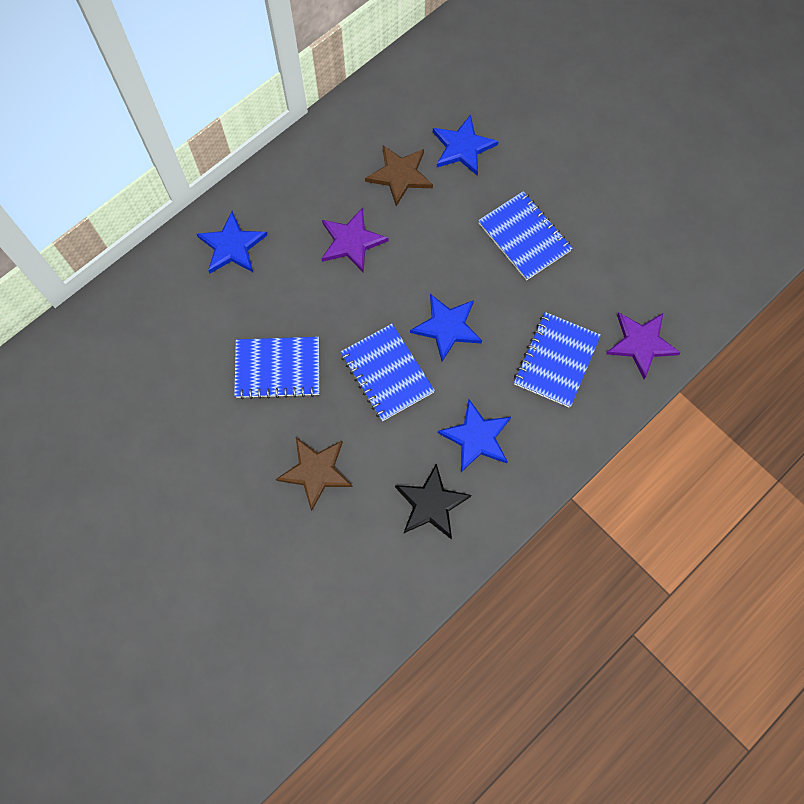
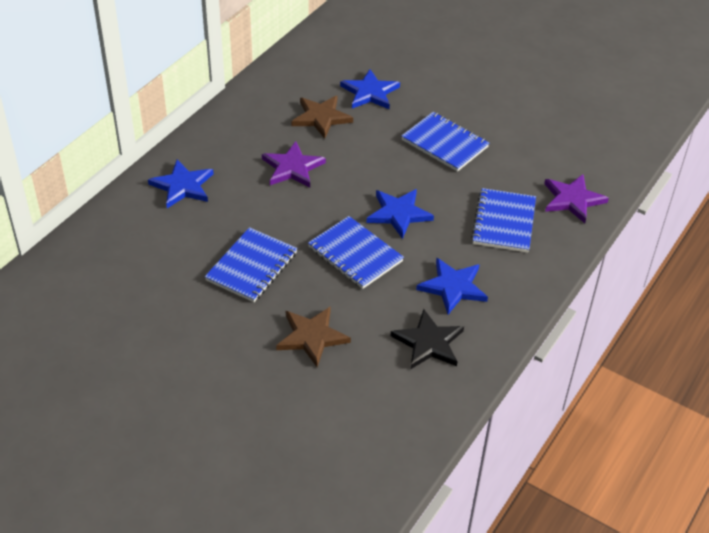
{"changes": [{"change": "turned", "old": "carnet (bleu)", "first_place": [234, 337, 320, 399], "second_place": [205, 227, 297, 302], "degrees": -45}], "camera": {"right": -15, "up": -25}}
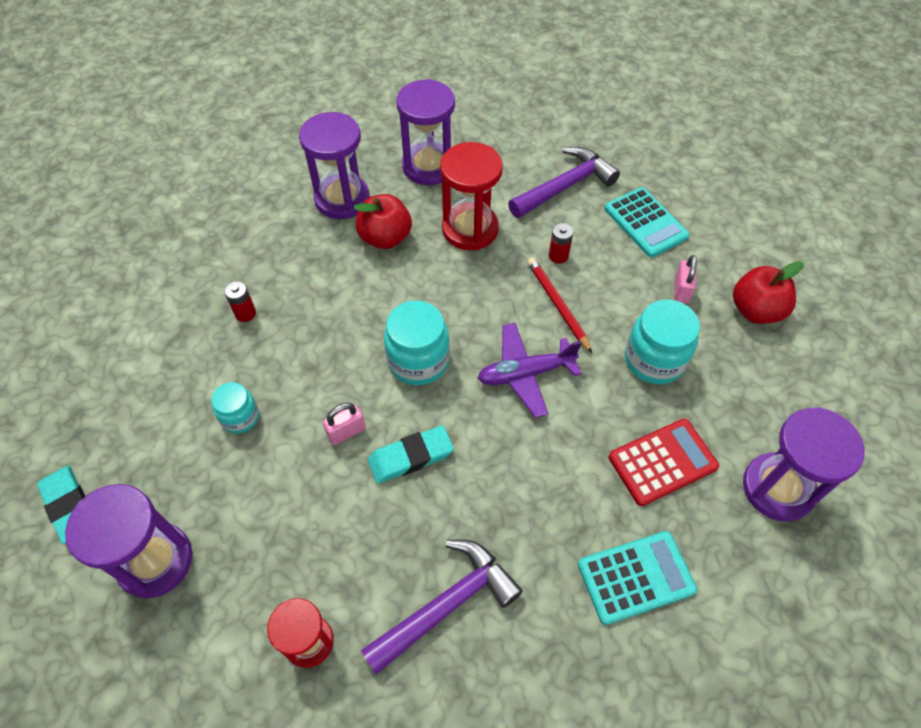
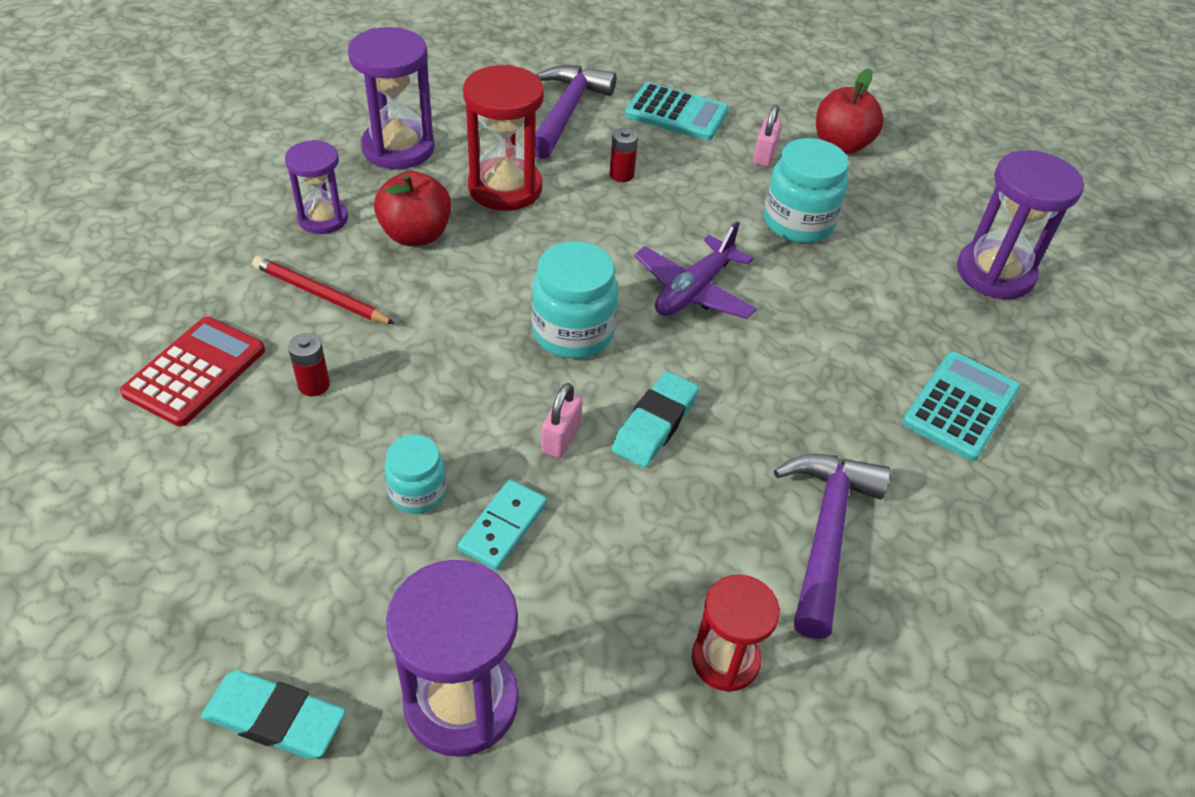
{"changes": [{"change": "added", "new": "domino (turquoise)", "second_place": [458, 479, 547, 570]}, {"change": "moved", "old": "crayon (rouge)", "first_place": [527, 257, 592, 353], "second_place": [252, 256, 395, 324]}, {"change": "moved", "old": "calculatrice (rouge)", "first_place": [609, 419, 719, 506], "second_place": [120, 317, 265, 426]}, {"change": "turned", "old": "cadenas (rose)", "first_place": [674, 255, 697, 304], "second_place": [753, 105, 782, 167], "degrees": 45}, {"change": "resized", "old": "sablier (violet)", "first_place": [299, 112, 370, 219], "second_place": [285, 140, 348, 234], "factor": 0.63}], "camera": {"right": -40, "up": -10}}
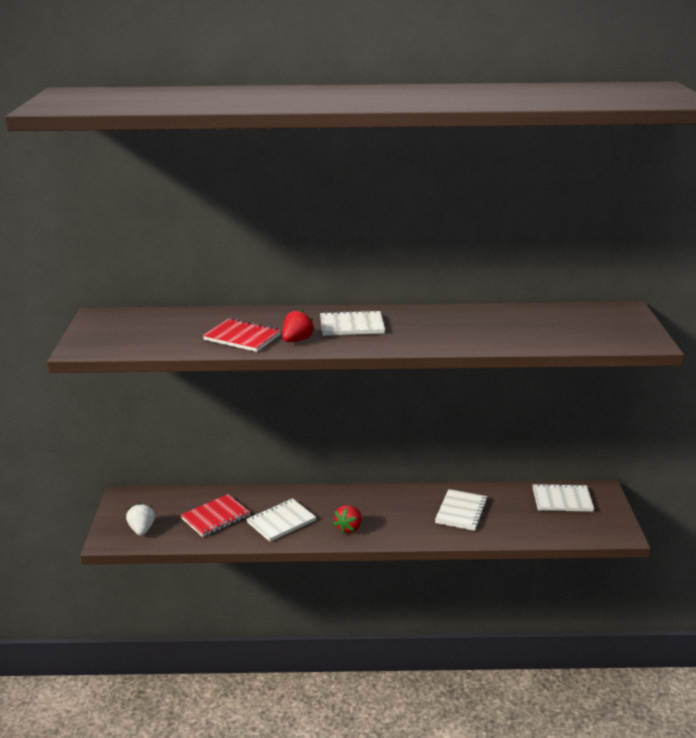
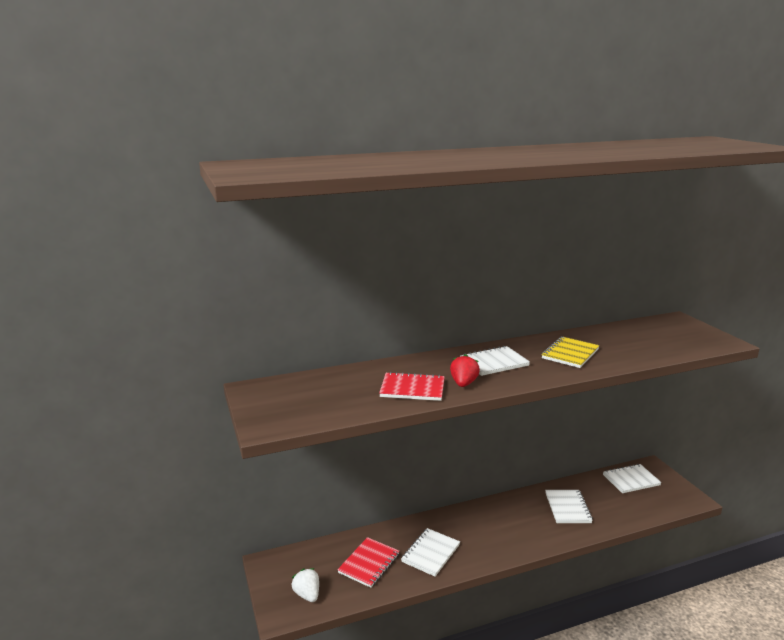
{"changes": [{"change": "removed", "old": "fraise (rouge)", "first_place": [333, 505, 362, 534]}, {"change": "added", "new": "carnet (jaune)", "second_place": [542, 336, 600, 368]}], "camera": {"right": -20, "up": -5}}
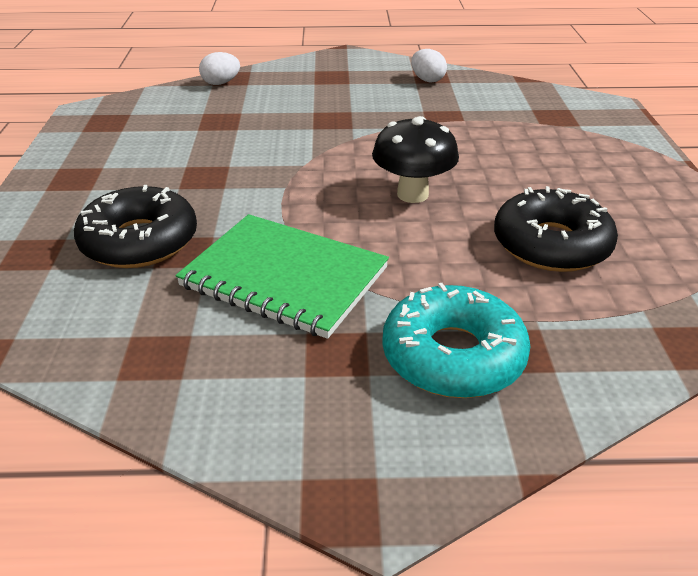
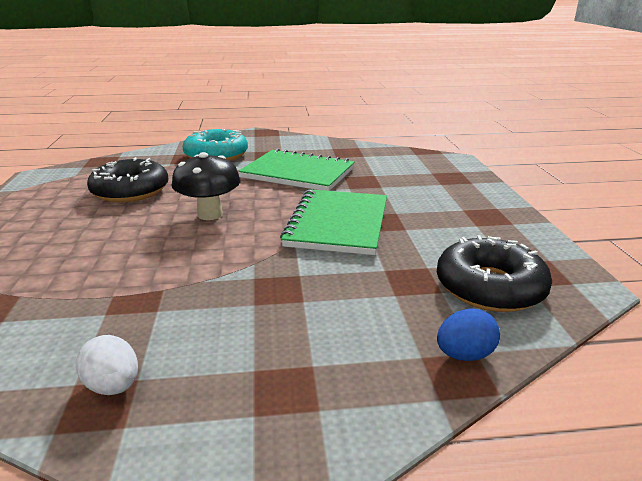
{"changes": [{"change": "added", "new": "carnet (vert)", "second_place": [280, 189, 387, 255]}, {"change": "moved", "old": "beignet (noir)", "first_place": [74, 185, 197, 268], "second_place": [437, 235, 552, 312]}, {"change": "recoloured", "old": "œuf (blanc)", "new": "œuf (bleu)", "first_place": [199, 52, 240, 85], "second_place": [437, 308, 500, 361]}], "camera": {"right": 175, "up": -10}}
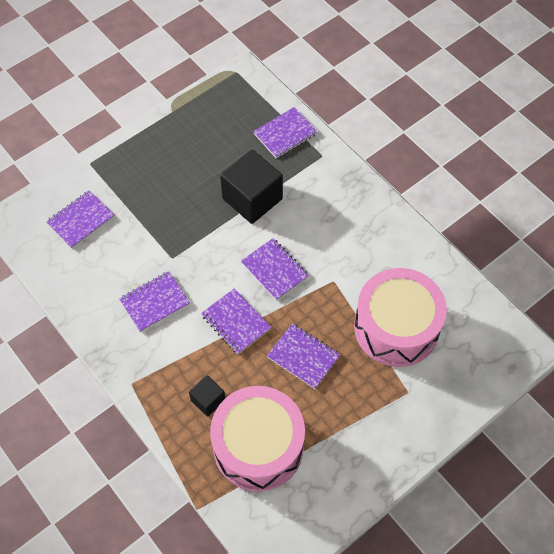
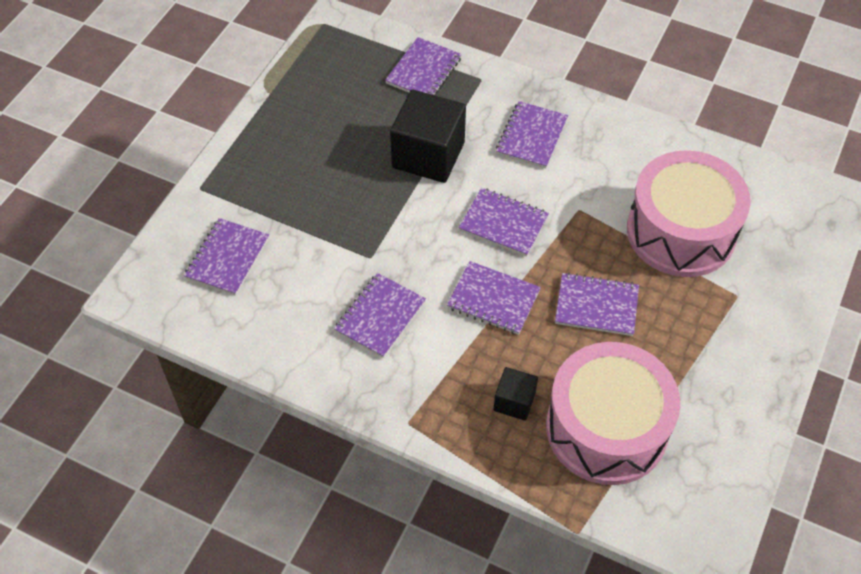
{"changes": [{"change": "added", "new": "carnet (violet)", "second_place": [496, 101, 568, 169]}], "camera": {"right": -25, "up": -5}}
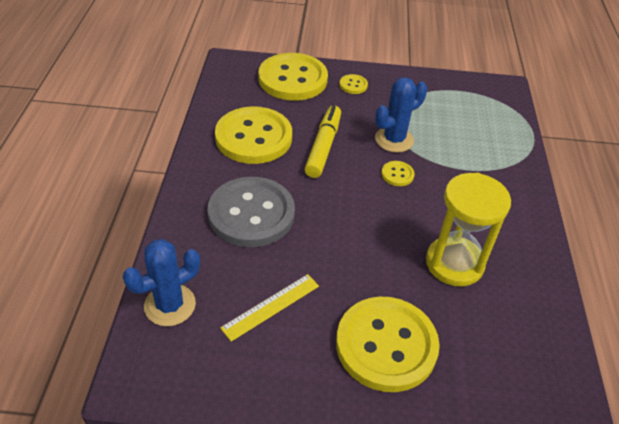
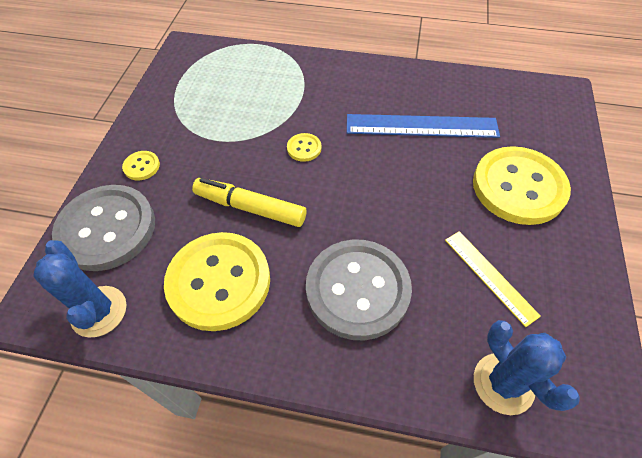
{"changes": [{"change": "moved", "old": "cactus (bleu)", "first_place": [375, 77, 427, 153], "second_place": [33, 240, 126, 338]}, {"change": "replaced", "old": "sablier (jaune)", "new": "règle (bleu)", "first_place": [426, 173, 511, 286], "second_place": [347, 114, 500, 138]}, {"change": "recoloured", "old": "bouton (jaune)", "new": "bouton (gris)", "first_place": [258, 53, 328, 101], "second_place": [52, 185, 155, 271]}], "camera": {"right": -80, "up": 10}}
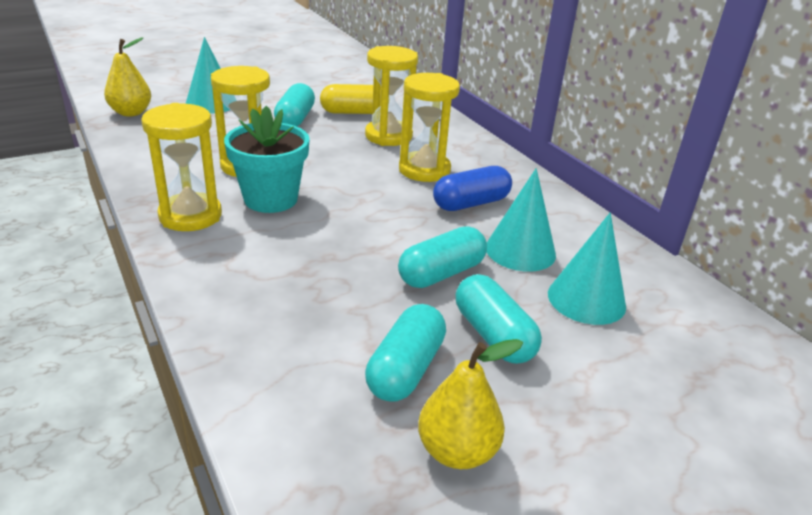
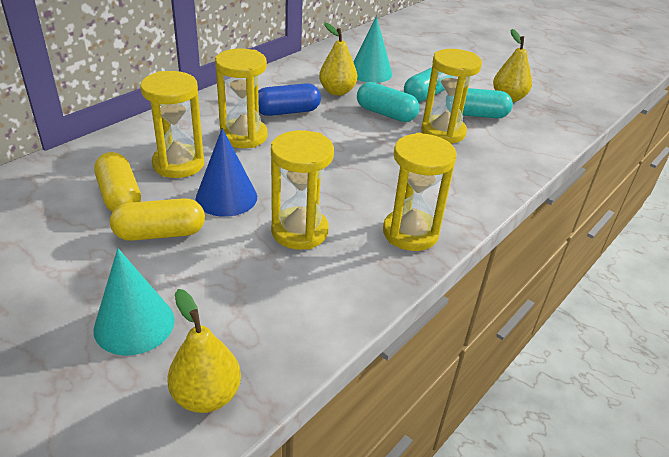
{"changes": [{"change": "removed", "old": "pot de fleurs (turquoise)", "first_place": [224, 106, 310, 213]}, {"change": "added", "new": "cône (bleu)", "second_place": [196, 128, 257, 217]}, {"change": "added", "new": "sablier (jaune)", "second_place": [421, 49, 482, 144]}, {"change": "replaced", "old": "cône (turquoise)", "new": "poire (jaune)", "first_place": [487, 168, 556, 272], "second_place": [319, 23, 357, 96]}, {"change": "recoloured", "old": "gélule (turquoise)", "new": "gélule (jaune)", "first_place": [274, 83, 315, 127], "second_place": [110, 198, 205, 241]}, {"change": "turned", "old": "gélule (bleu)", "first_place": [433, 166, 512, 211], "second_place": [258, 83, 321, 116], "degrees": -60}], "camera": {"right": -110, "up": 5}}
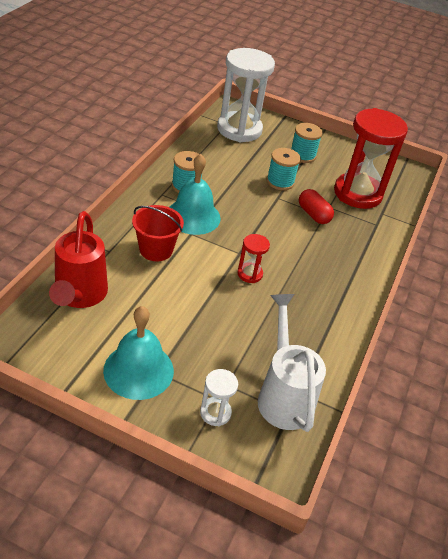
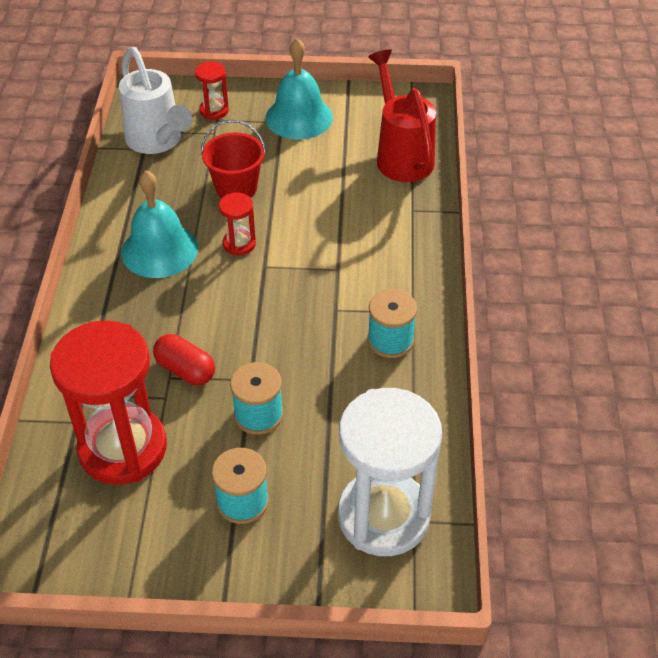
{"changes": [{"change": "moved", "old": "seau (rouge)", "first_place": [132, 205, 184, 261], "second_place": [201, 120, 266, 199]}, {"change": "moved", "old": "cloche (turquoise)", "first_place": [170, 154, 221, 235], "second_place": [121, 171, 198, 278]}, {"change": "recoloured", "old": "sablier (blanc)", "new": "sablier (rouge)", "first_place": [200, 369, 238, 426], "second_place": [195, 62, 229, 120]}], "camera": {"right": 165, "up": 5}}
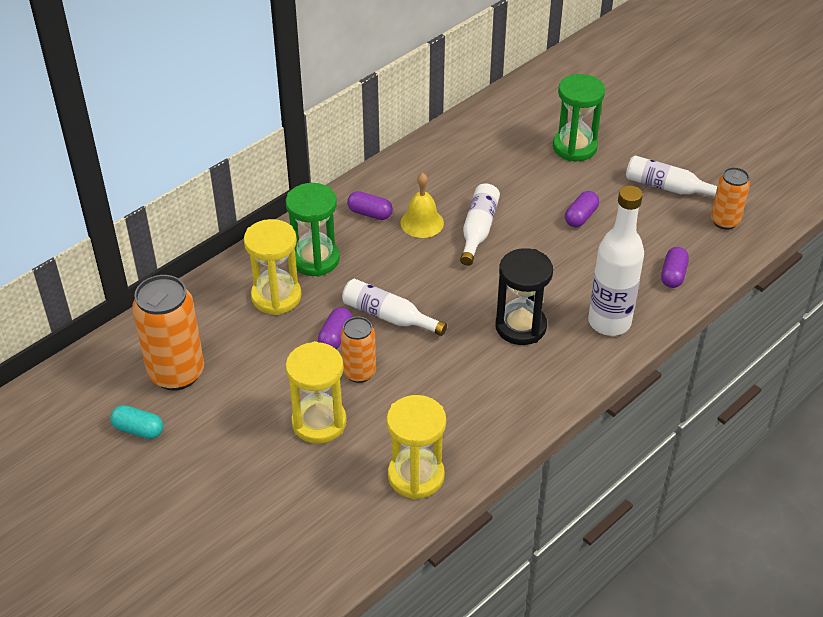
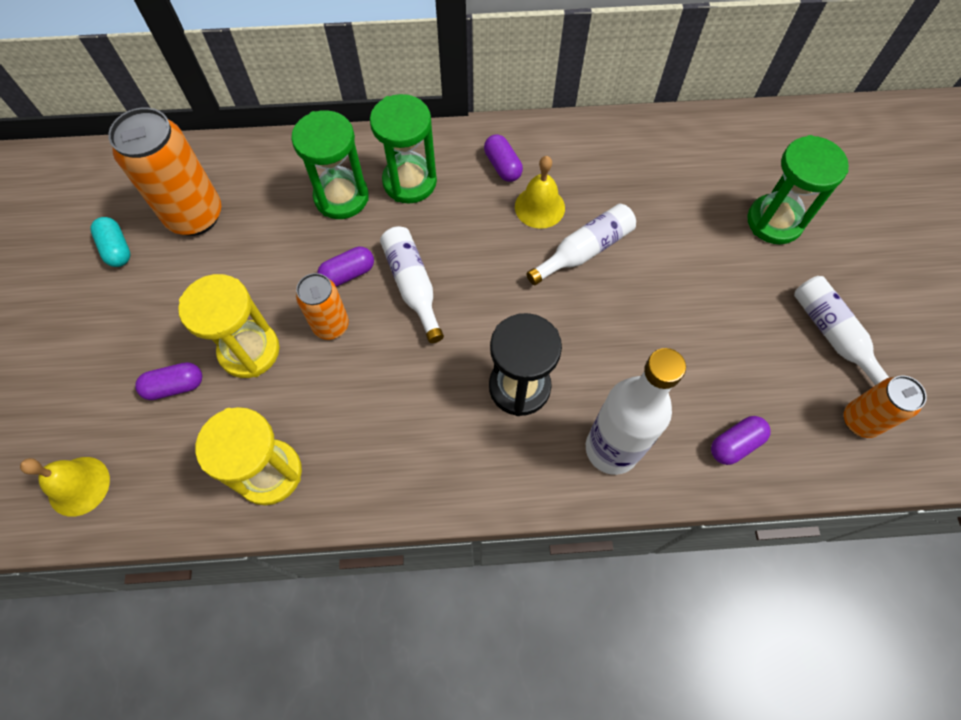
{"changes": [{"change": "added", "new": "cloche (jaune)", "second_place": [20, 457, 110, 517]}, {"change": "moved", "old": "gélule (violet)", "first_place": [565, 191, 599, 227], "second_place": [135, 362, 202, 400]}, {"change": "recoloured", "old": "sablier (jaune)", "new": "sablier (vert)", "first_place": [244, 219, 301, 315], "second_place": [291, 110, 369, 219]}], "camera": {"right": 40, "up": 20}}
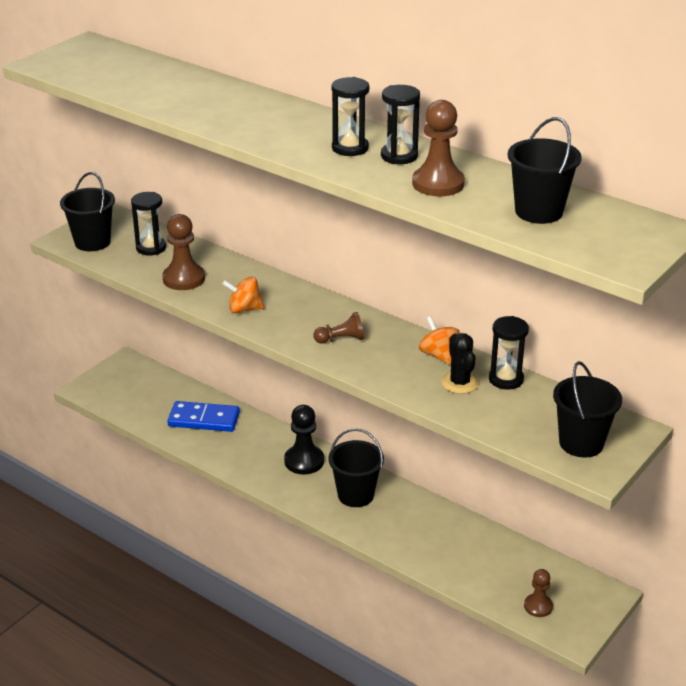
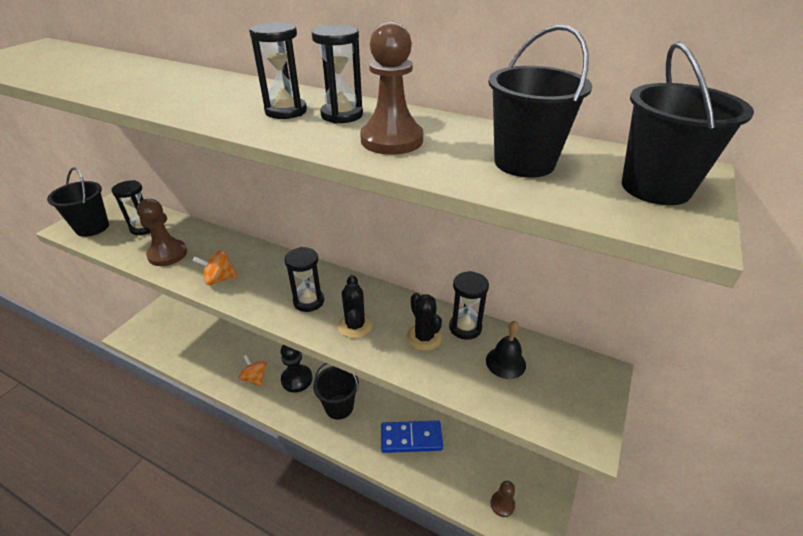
{"changes": [{"change": "added", "new": "cactus (noir)", "second_place": [338, 275, 373, 338]}, {"change": "added", "new": "cloche (noir)", "second_place": [486, 321, 526, 379]}, {"change": "moved", "old": "domino (bleu)", "first_place": [167, 401, 240, 432], "second_place": [381, 420, 443, 453]}, {"change": "moved", "old": "toupie (orange)", "first_place": [419, 316, 460, 364], "second_place": [239, 355, 267, 387]}, {"change": "moved", "old": "seau (noir)", "first_place": [553, 361, 622, 457], "second_place": [622, 42, 754, 205]}, {"change": "replaced", "old": "pion (marron)", "new": "sablier (noir)", "first_place": [313, 312, 364, 343], "second_place": [284, 247, 324, 312]}], "camera": {"right": -10, "up": 5}}
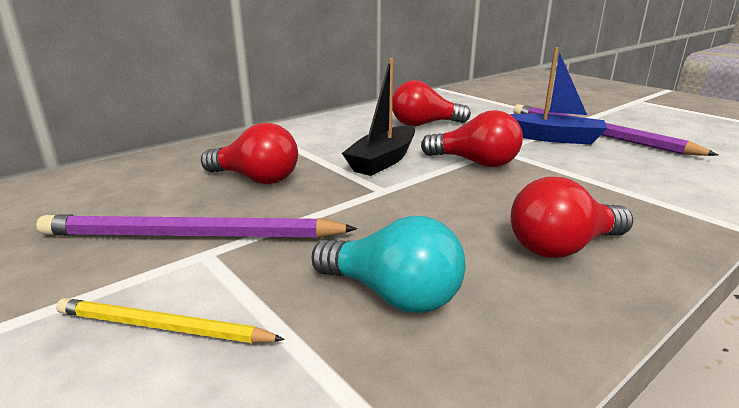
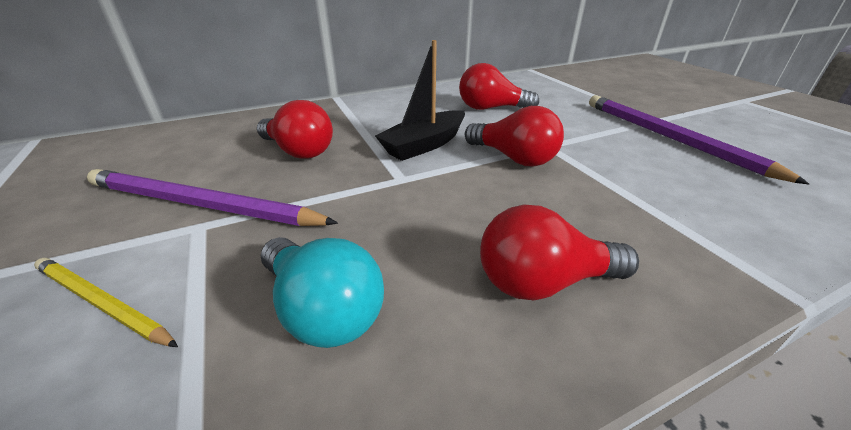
{"changes": [{"change": "removed", "old": "bateau (bleu)", "first_place": [509, 47, 607, 144]}], "camera": {"right": 15, "up": 10}}
